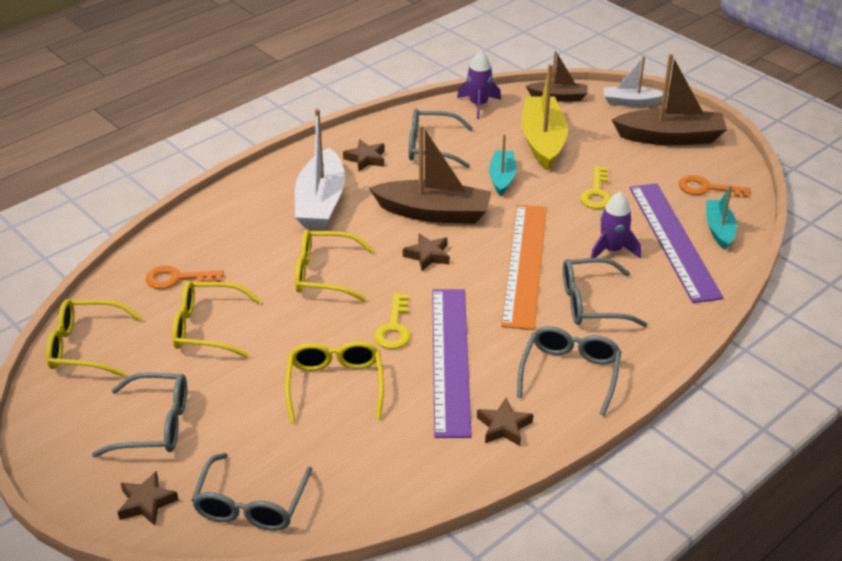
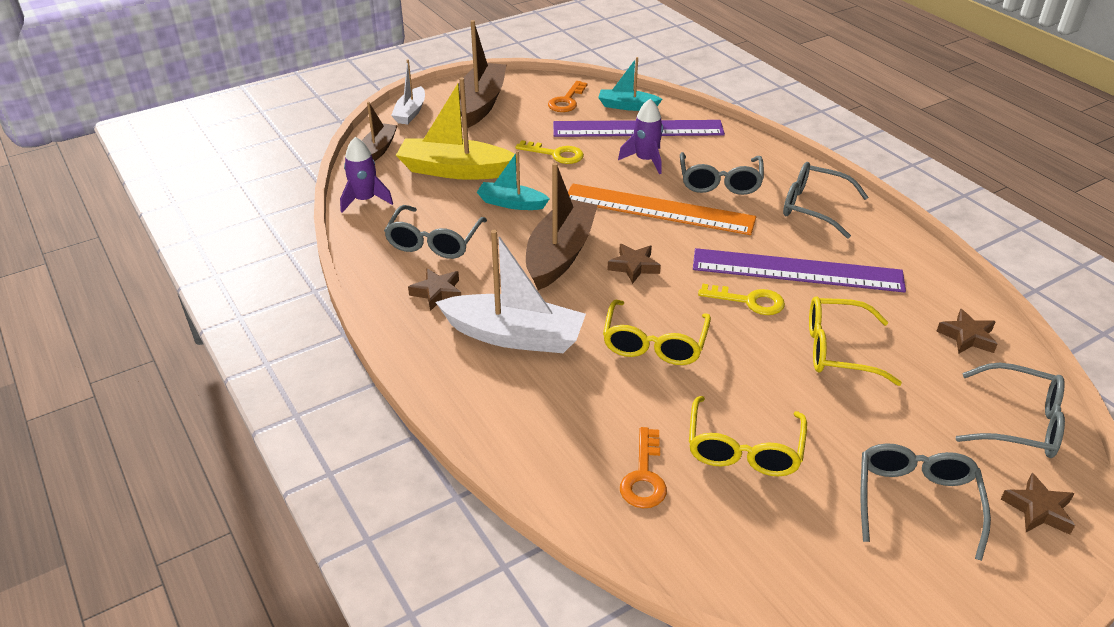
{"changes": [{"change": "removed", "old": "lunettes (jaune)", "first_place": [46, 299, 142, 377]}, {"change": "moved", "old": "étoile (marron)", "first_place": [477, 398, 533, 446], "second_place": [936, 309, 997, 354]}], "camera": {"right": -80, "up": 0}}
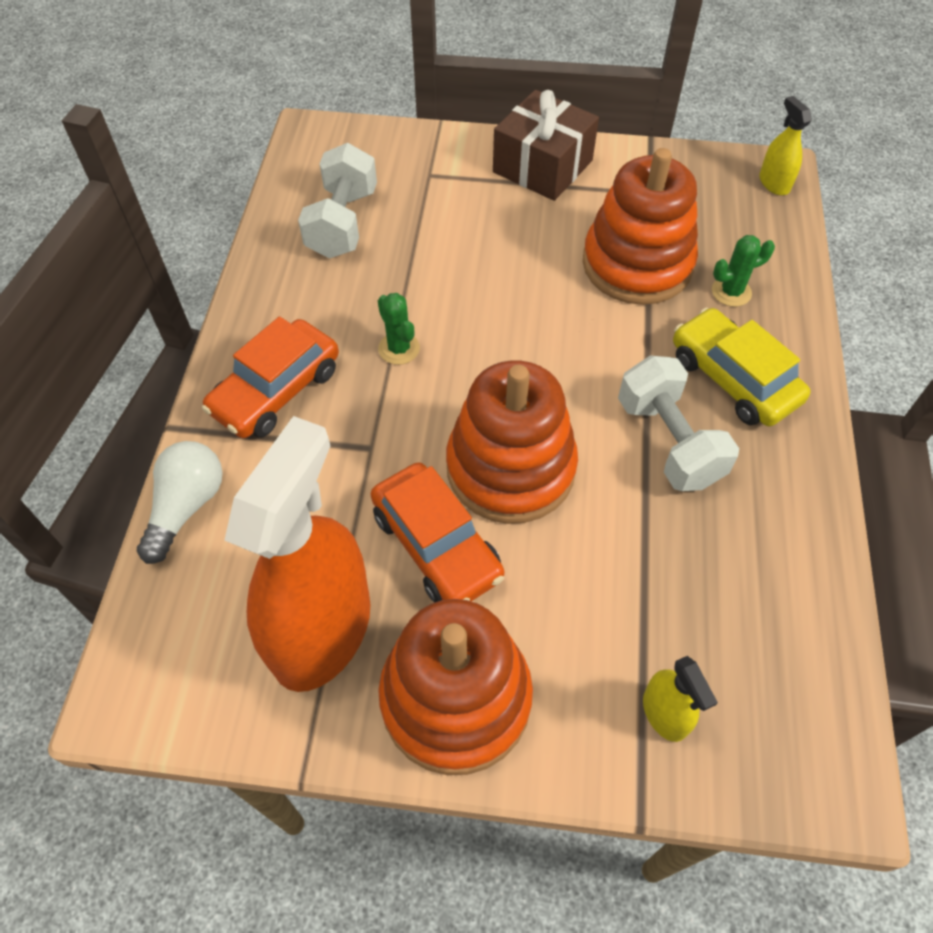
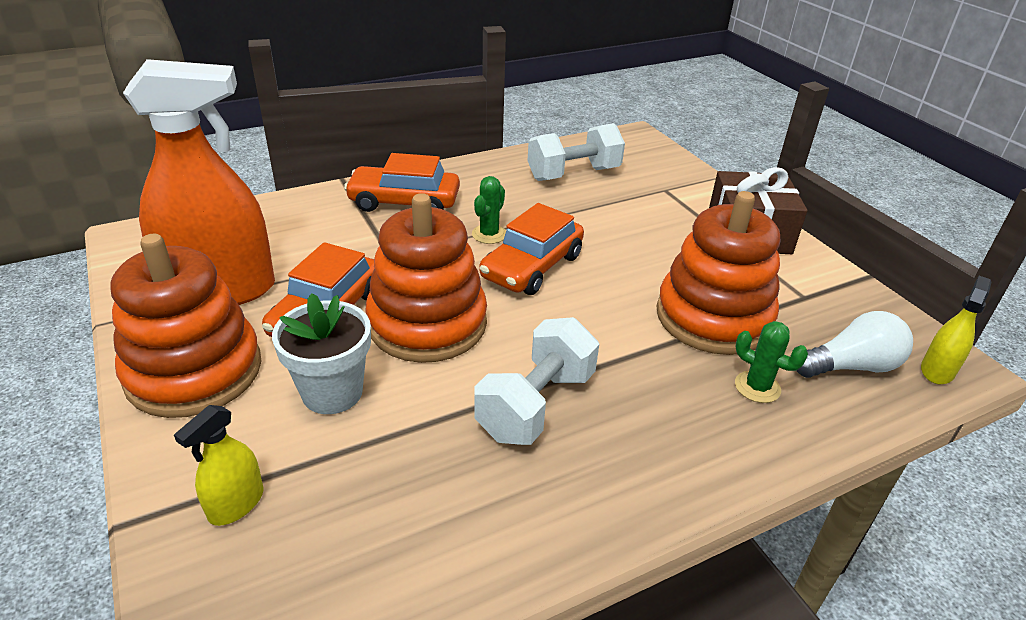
{"changes": [{"change": "removed", "old": "voiture (jaune)", "first_place": [673, 308, 811, 426]}, {"change": "added", "new": "pot de fleurs (blanc)", "second_place": [272, 293, 371, 414]}, {"change": "added", "new": "voiture (orange)", "second_place": [479, 203, 584, 295]}, {"change": "moved", "old": "ampoule (blanc)", "first_place": [137, 441, 222, 564], "second_place": [797, 311, 913, 378]}], "camera": {"right": 55, "up": -20}}
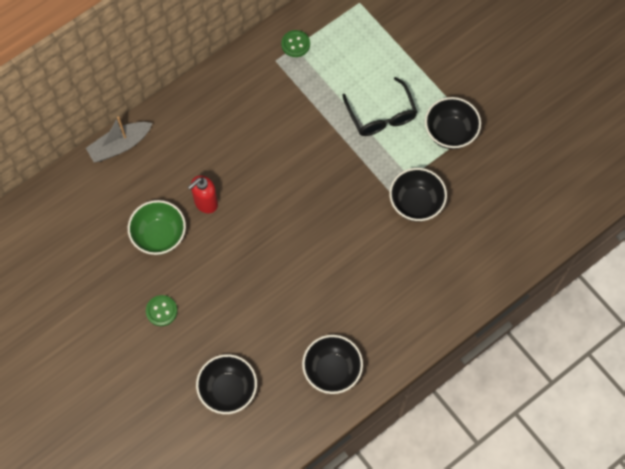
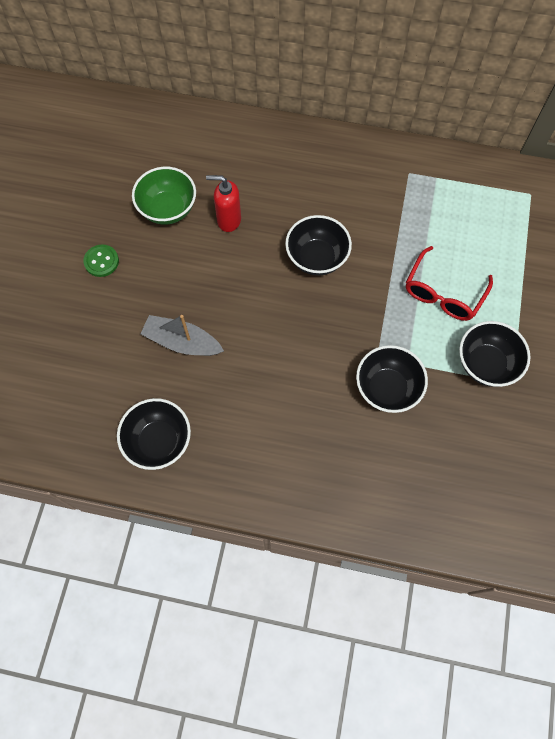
{"changes": [{"change": "removed", "old": "bouton (vert)", "first_place": [281, 30, 310, 57]}, {"change": "moved", "old": "bateau (gris)", "first_place": [86, 116, 152, 162], "second_place": [140, 315, 224, 356]}, {"change": "moved", "old": "bol (noir)", "first_place": [196, 354, 257, 414], "second_place": [285, 215, 352, 275]}, {"change": "recoloured", "old": "lunettes (noir)", "new": "lunettes (rouge)", "first_place": [342, 77, 417, 136], "second_place": [406, 246, 493, 321]}], "camera": {"right": 50, "up": 0}}
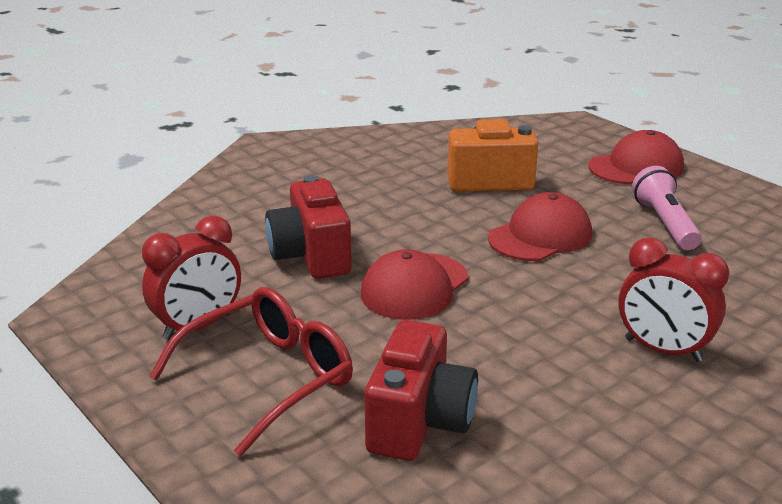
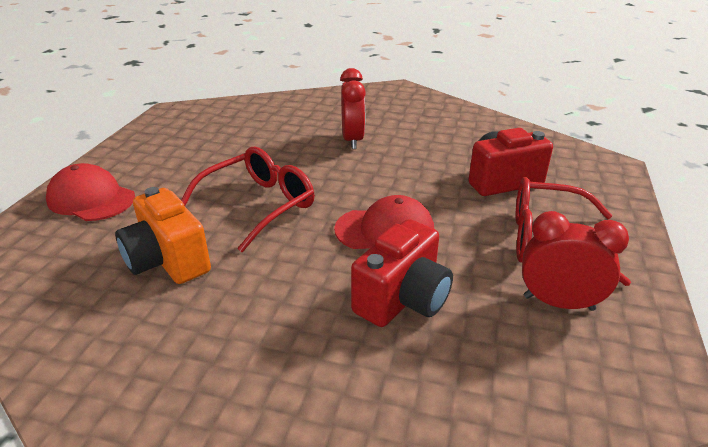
{"changes": [{"change": "removed", "old": "lampe de poche (rose)", "first_place": [632, 166, 702, 250]}, {"change": "replaced", "old": "casquette (rouge)", "new": "lunettes (rouge)", "first_place": [488, 192, 592, 261], "second_place": [181, 147, 314, 252]}], "camera": {"right": -125, "up": 5}}
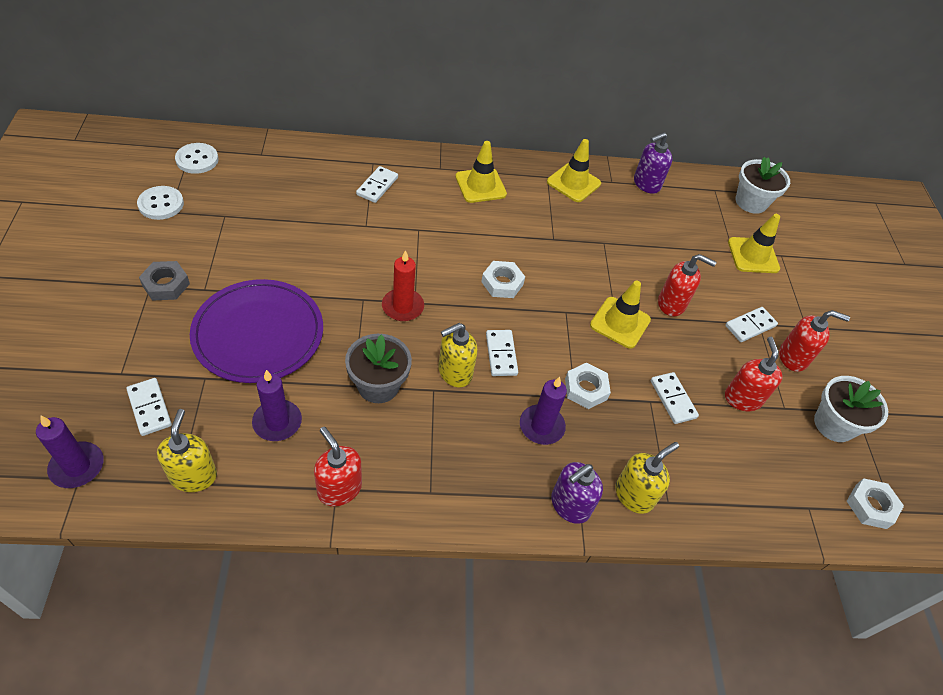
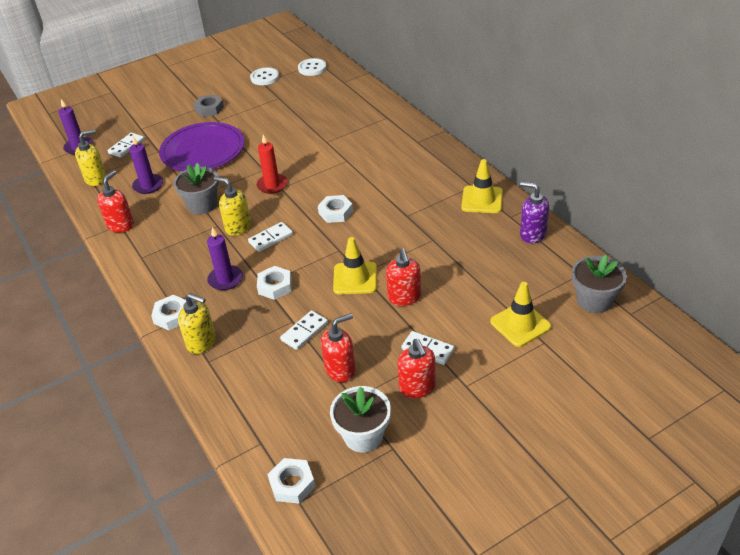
{"changes": [{"change": "removed", "old": "domino (blanc)", "first_place": [356, 166, 398, 203]}, {"change": "removed", "old": "cône de chantier (jaune)", "first_place": [455, 141, 507, 203]}, {"change": "replaced", "old": "distributeur de savon (violet)", "new": "écrou (blanc)", "first_place": [551, 462, 603, 524], "second_place": [151, 295, 186, 330]}, {"change": "recoloured", "old": "pot de fleurs (blanc)", "new": "pot de fleurs (gris)", "first_place": [736, 157, 790, 214], "second_place": [572, 255, 627, 313]}], "camera": {"right": 70, "up": -10}}
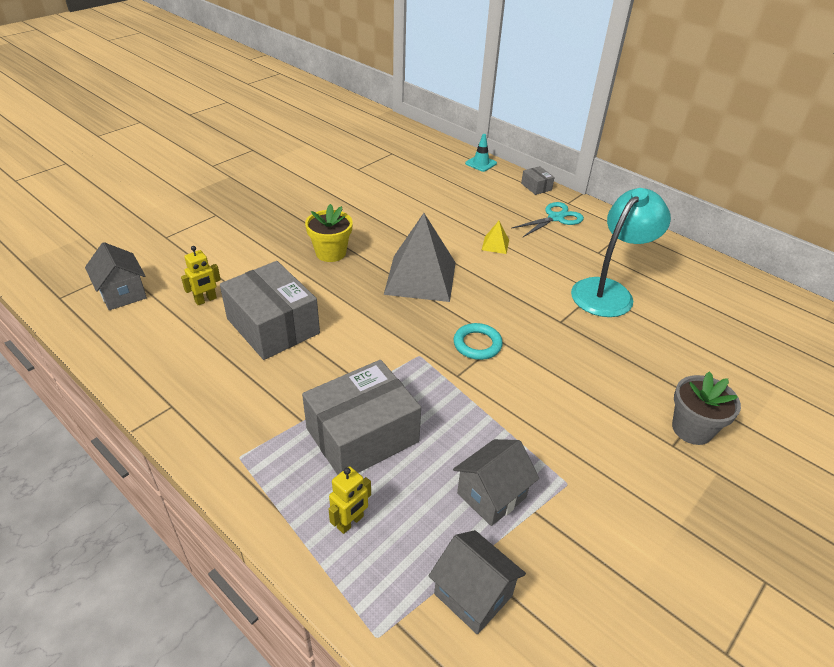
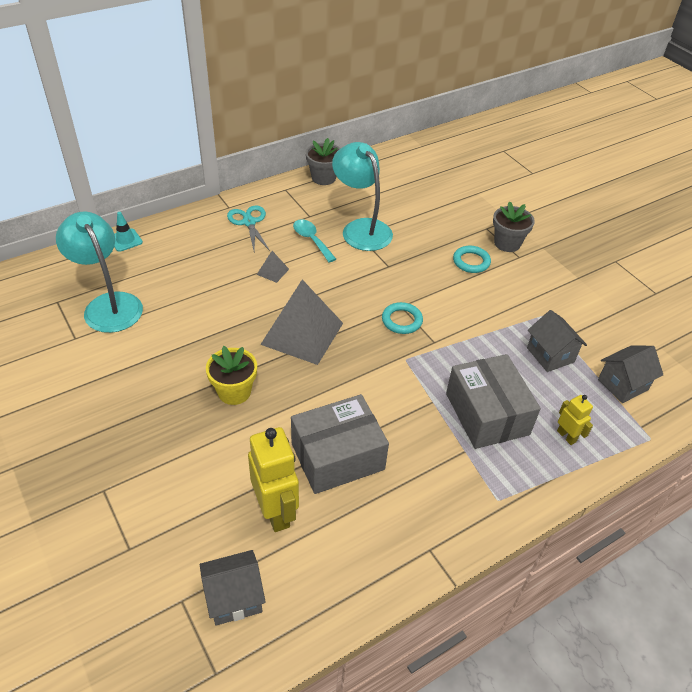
{"changes": [{"change": "removed", "old": "boîte (gris)", "first_place": [521, 166, 555, 195]}, {"change": "added", "new": "lampe (turquoise)", "second_place": [56, 212, 143, 333]}, {"change": "added", "new": "cuillère (turquoise)", "second_place": [293, 219, 336, 262]}, {"change": "added", "new": "pot de fleurs (gris)", "second_place": [306, 138, 341, 185]}, {"change": "added", "new": "anneau (turquoise)", "second_place": [453, 246, 491, 273]}, {"change": "recoloured", "old": "pyramide (jaune)", "new": "pyramide (gris)", "first_place": [482, 221, 509, 254], "second_place": [257, 251, 289, 283]}, {"change": "resized", "old": "robot (jaune)", "first_place": [181, 246, 221, 305], "second_place": [248, 427, 299, 532], "factor": 1.91}], "camera": {"right": -75, "up": 5}}
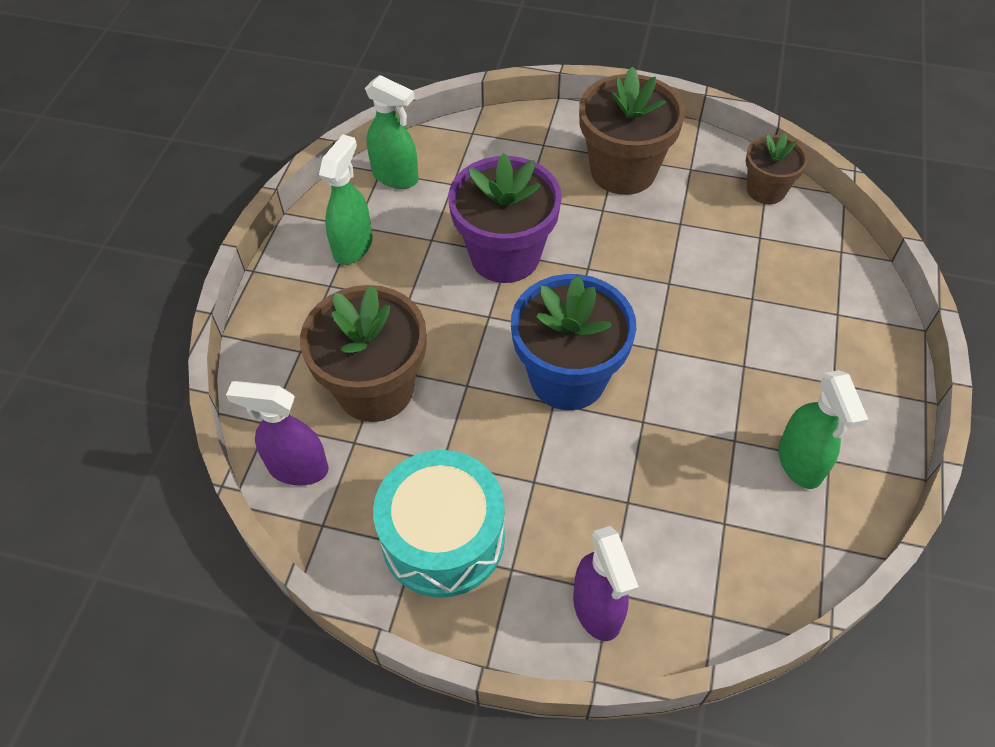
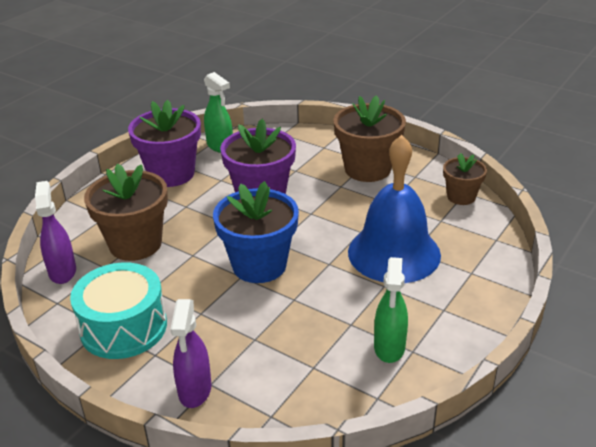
{"changes": [{"change": "added", "new": "cloche (bleu)", "second_place": [348, 135, 441, 283]}, {"change": "replaced", "old": "vaporisateur (vert)", "new": "pot de fleurs (violet)", "first_place": [319, 135, 372, 265], "second_place": [128, 100, 201, 187]}, {"change": "turned", "old": "vaporisateur (violet)", "first_place": [226, 381, 329, 485], "second_place": [35, 181, 76, 284], "degrees": 45}], "camera": {"right": 20, "up": -20}}
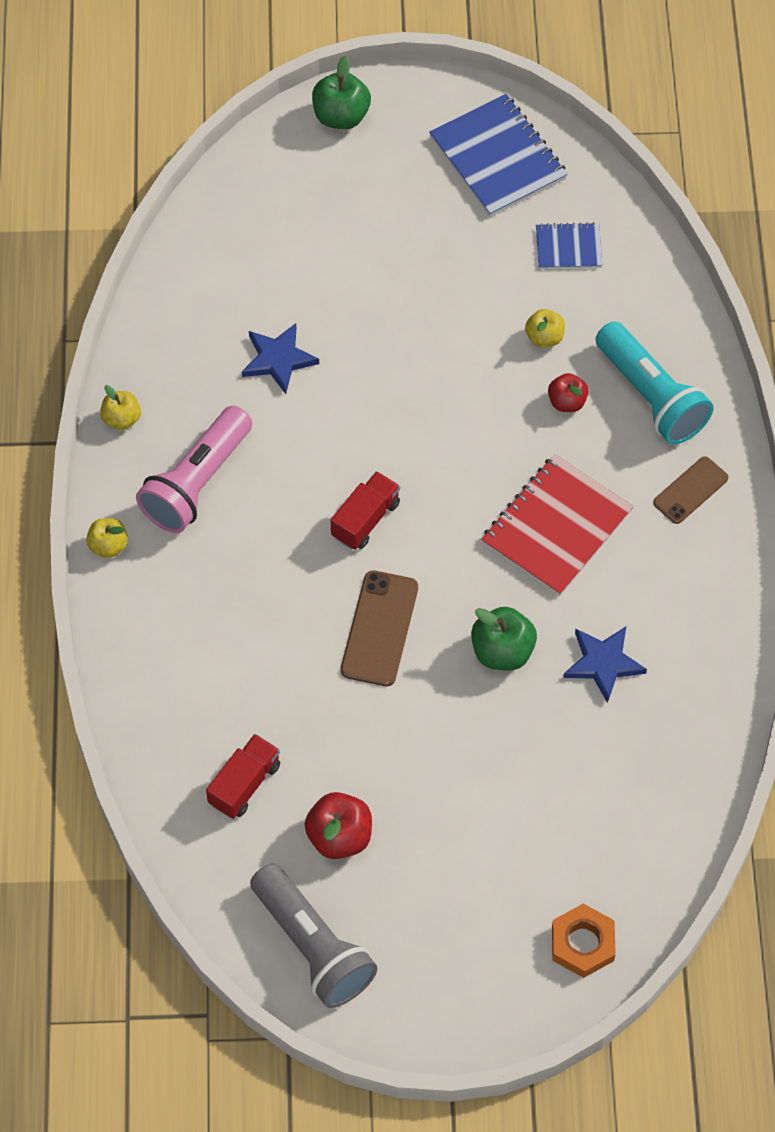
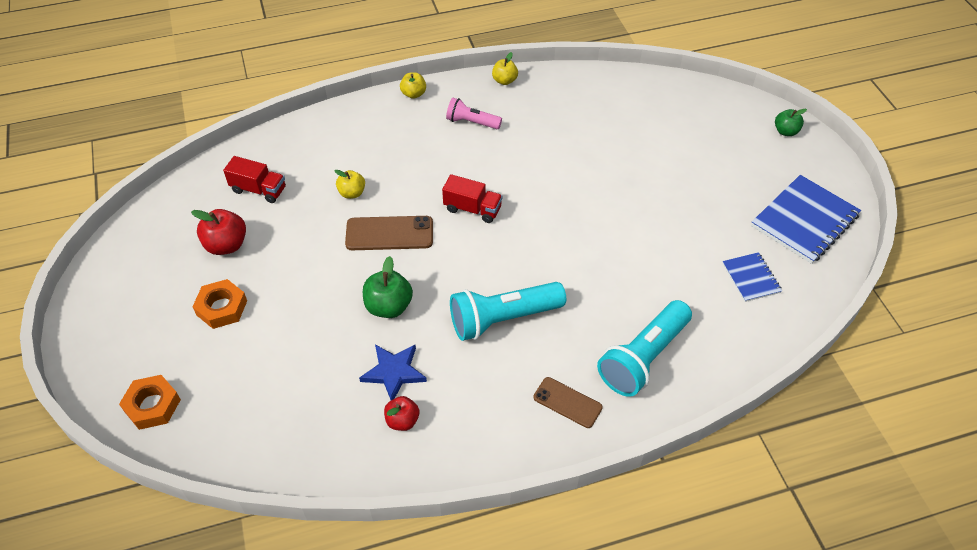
{"changes": [{"change": "removed", "old": "étoile (bleu)", "first_place": [242, 323, 319, 394]}, {"change": "removed", "old": "lampe de poche (gris)", "first_place": [250, 863, 377, 1008]}, {"change": "added", "new": "écrou (orange)", "second_place": [192, 279, 247, 329]}, {"change": "moved", "old": "pomme (jaune)", "first_place": [525, 309, 565, 348], "second_place": [334, 170, 365, 199]}, {"change": "moved", "old": "pomme (rouge)", "first_place": [548, 373, 588, 412], "second_place": [384, 396, 419, 431]}, {"change": "replaced", "old": "carnet (rouge)", "new": "lampe de poche (turquoise)", "first_place": [481, 454, 633, 596], "second_place": [450, 282, 566, 341]}, {"change": "resized", "old": "lampe de poche (rose)", "first_place": [136, 406, 252, 533], "second_place": [446, 98, 502, 129], "factor": 0.57}, {"change": "resized", "old": "pomme (vert)", "first_place": [312, 56, 371, 129], "second_place": [775, 109, 807, 136], "factor": 0.65}], "camera": {"right": 75, "up": -10}}
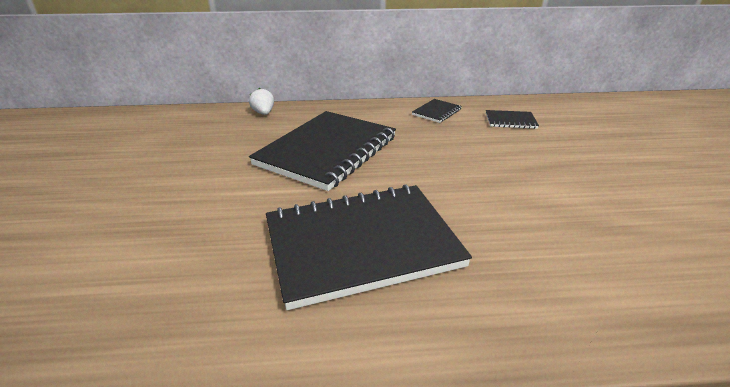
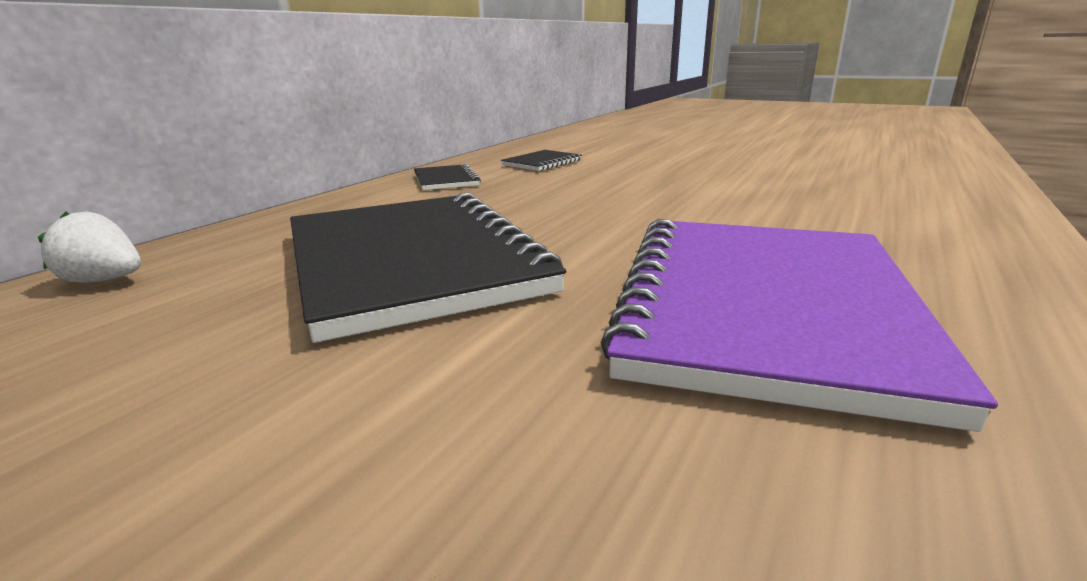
{"changes": [{"change": "recoloured", "old": "carnet (noir)", "new": "carnet (violet)", "first_place": [266, 185, 472, 310], "second_place": [601, 219, 998, 432]}], "camera": {"right": -55, "up": -10}}
